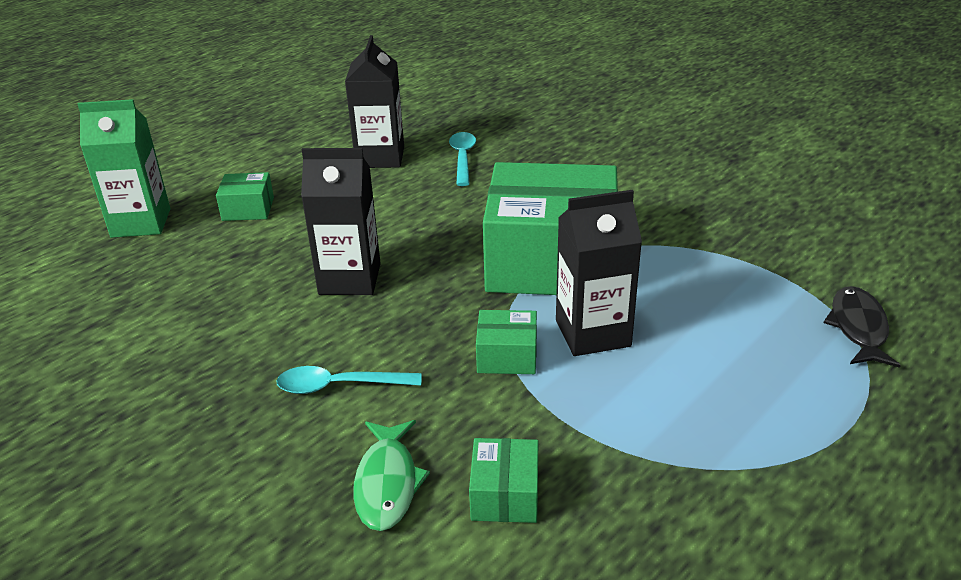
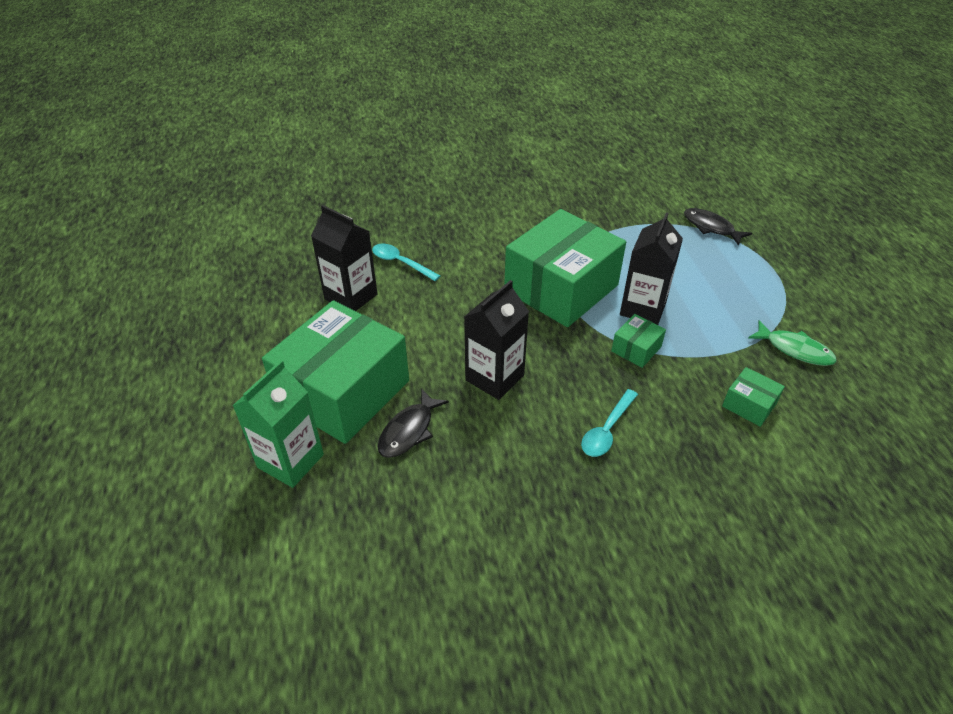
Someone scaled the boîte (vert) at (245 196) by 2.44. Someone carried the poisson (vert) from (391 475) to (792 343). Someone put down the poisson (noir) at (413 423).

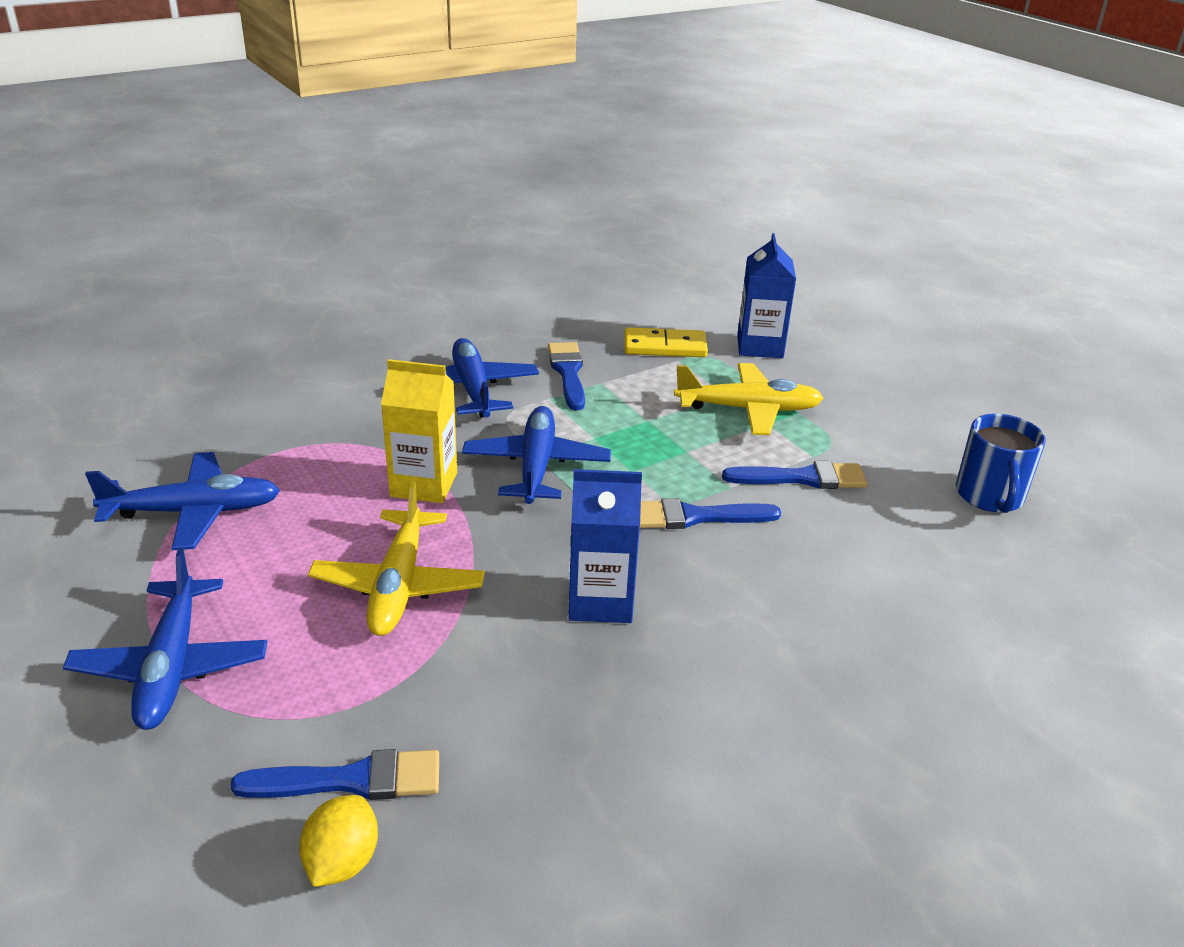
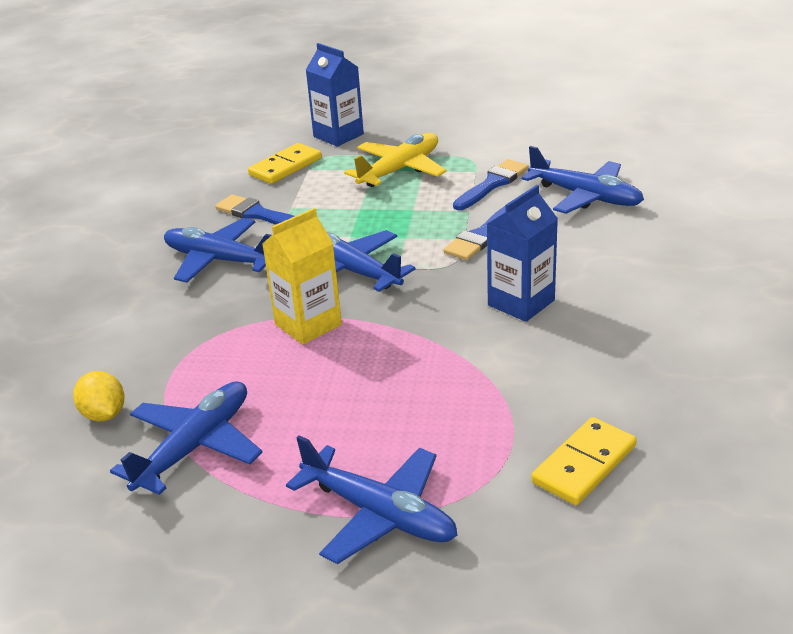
Someone took away the tasse (bleu) at (1001 463). Someone took away the avion (jaune) at (396 558). Someone swapped the pinceau (bleu) at (334 774) for the domino (jaune) at (583 461). Someone carried the citron (jaune) from (338 841) to (99 396). Someone put down the avion (bleu) at (583 180).

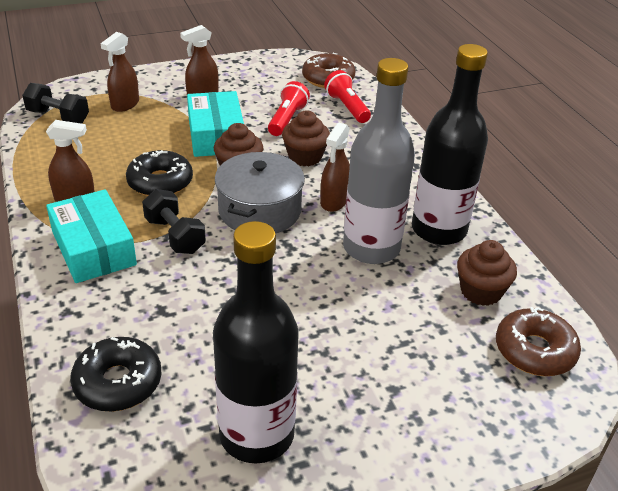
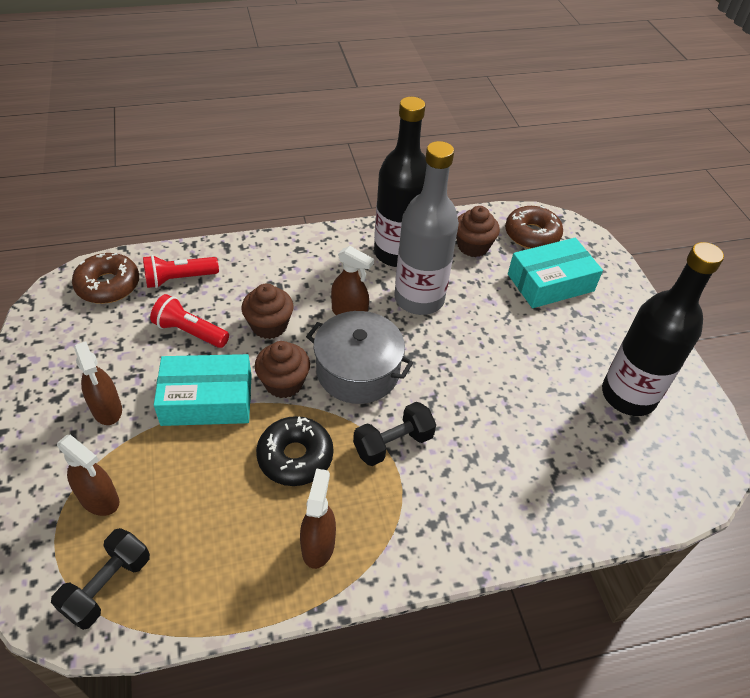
Someone carried the boîte (turquoise) from (91 236) to (555 273). Someone took away the beignet (noir) at (115 374).

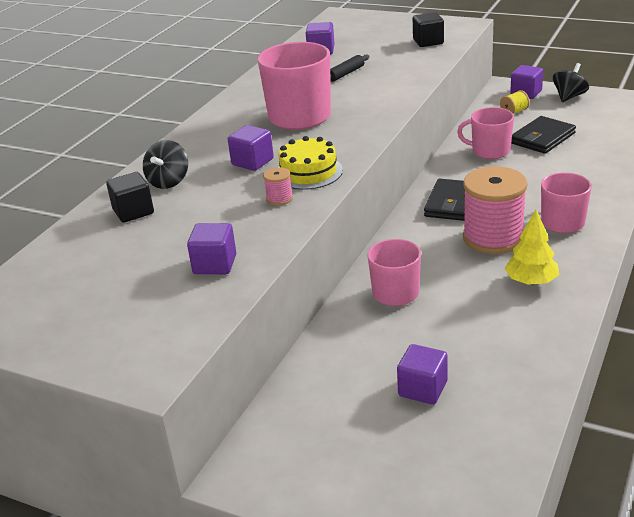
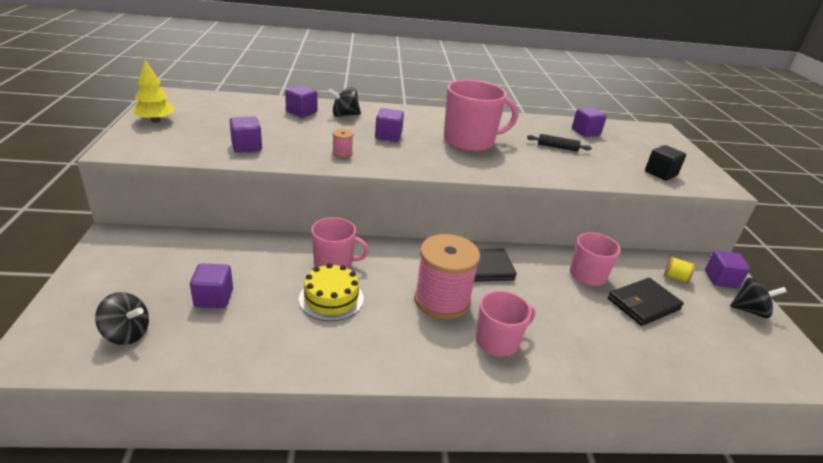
Someone rotated the portefeuille (noir) at (543 135) by 45 degrees counterclockwise. Someone carried the gâteau (jaune) from (311 163) to (331 292). Someone repainted the cube (noir) at (130 197), which became the cube (violet) at (301 101). Someone carried the arbre (jaune) from (532 247) to (154 91). Someone put down the toupie (noir) at (122 318).

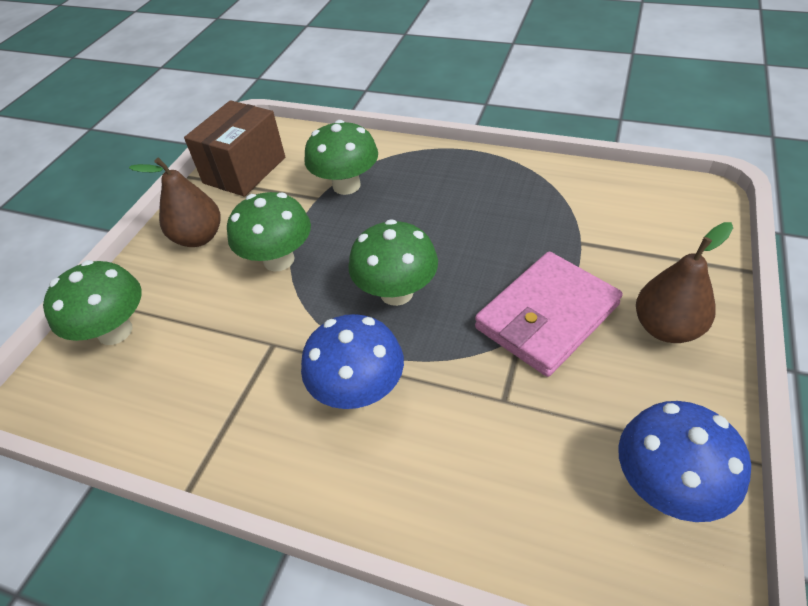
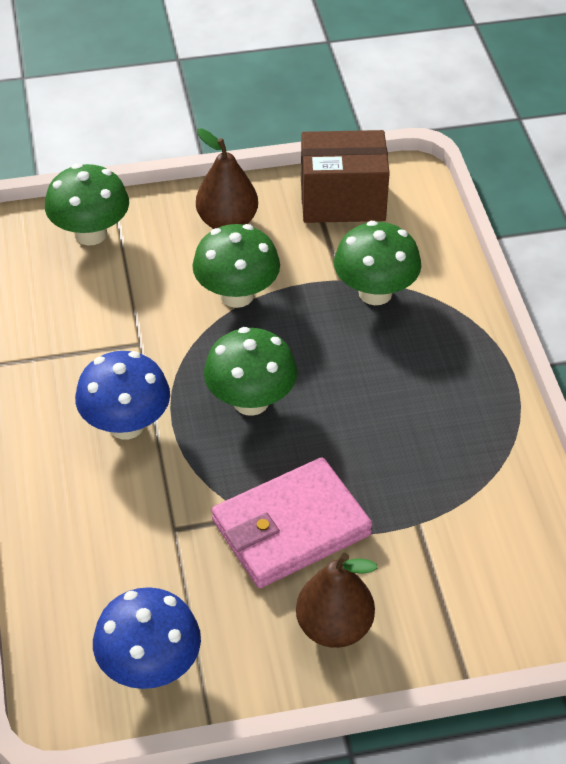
Someone rotated the portefeuille (rose) at (549 314) by 45 degrees counterclockwise.

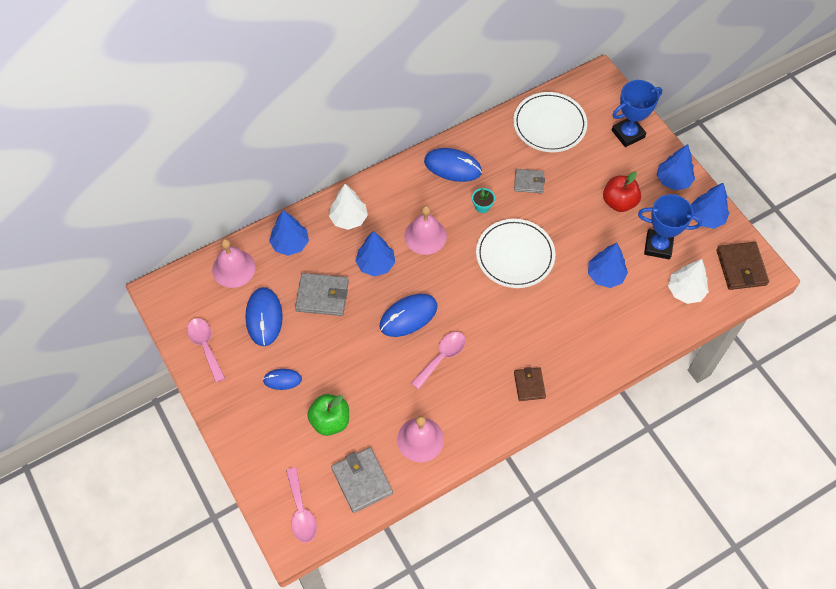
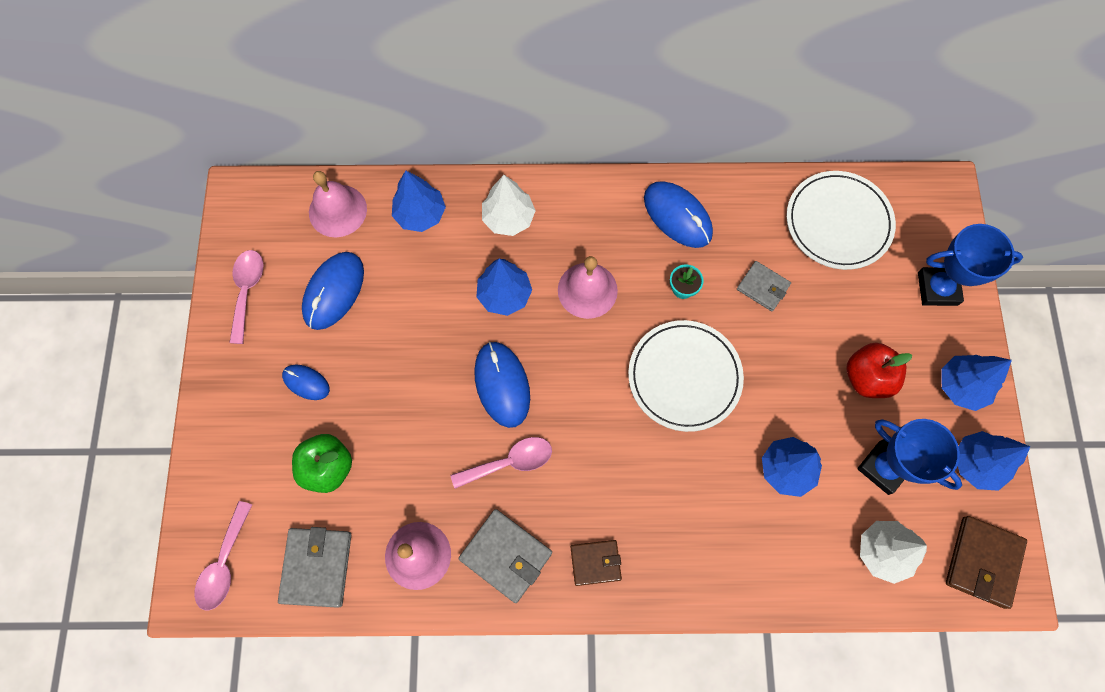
Someone carried the portefeuille (gris) from (322 294) to (505 556). Someone rotated the souris (bleu) at (408 315) by 75 degrees clockwise. Someone rotated the portefeuille (marron) at (530 384) by 60 degrees clockwise.

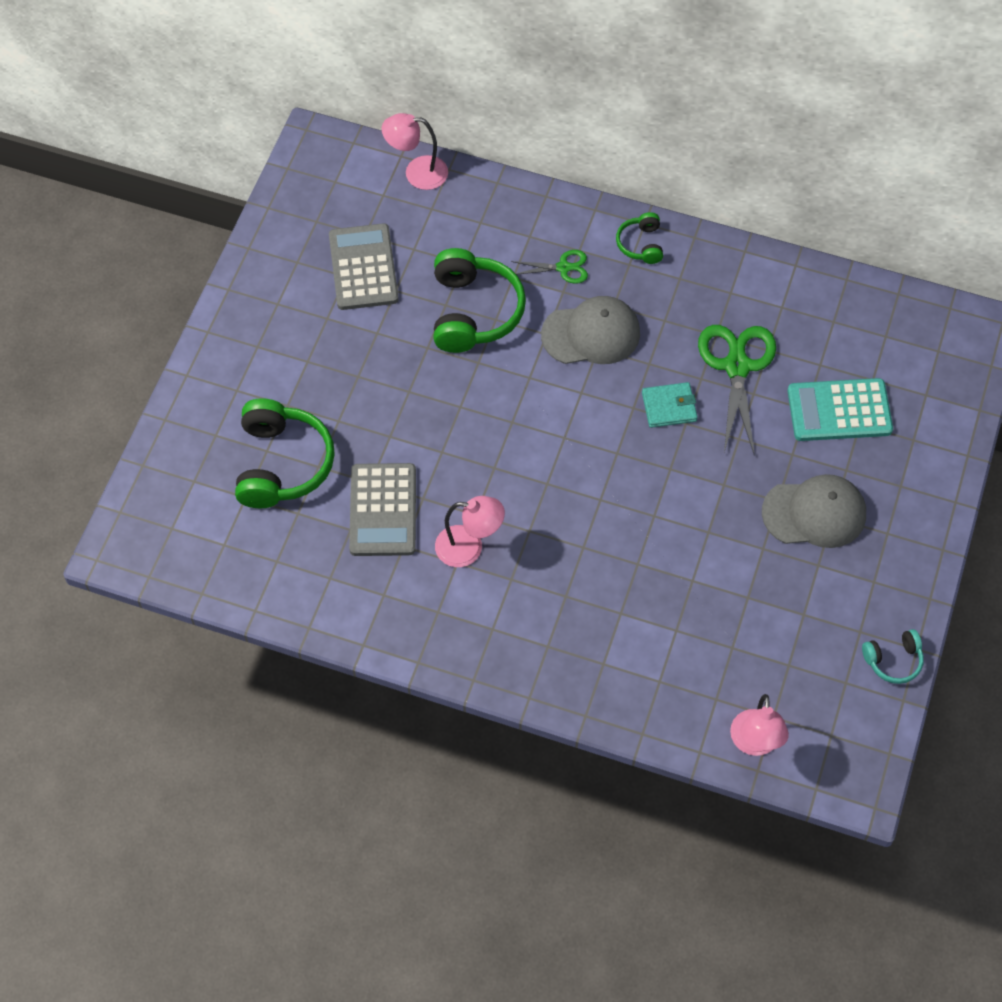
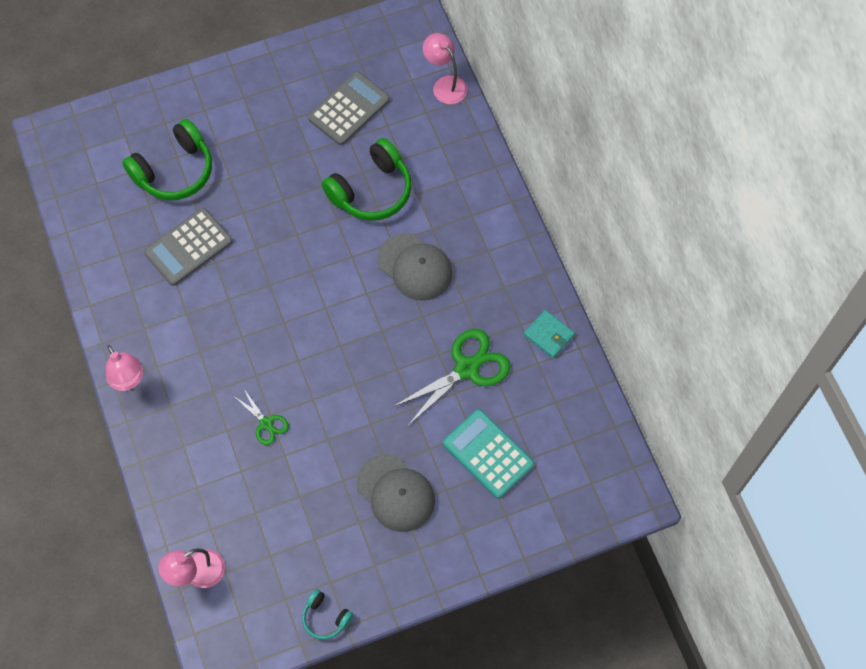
Someone took away the casque audio (vert) at (639 238). Someone carried the ciseaux (vert) from (549 267) to (262 417). Someone carried the portefeuille (turquoise) from (670 405) to (549 334). Someone carried the lampe (rose) from (470 531) to (124 368).

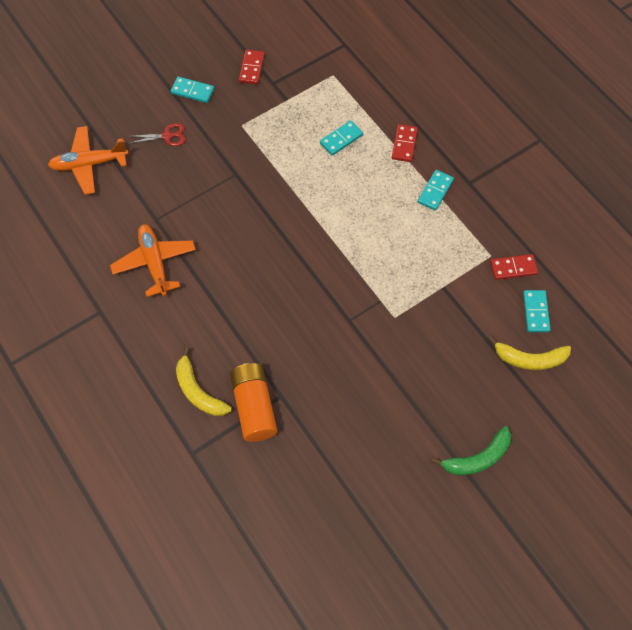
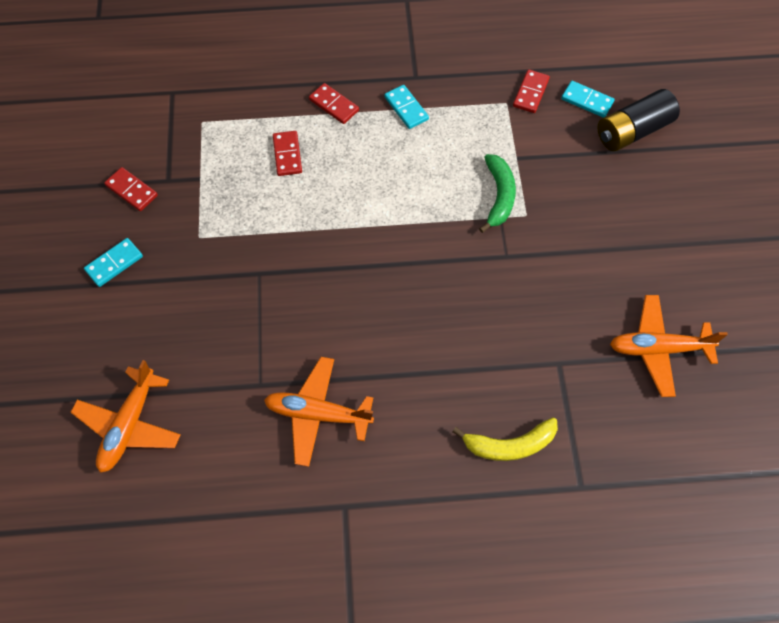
Someone repainted the domino (turquoise) at (341 138), which became the domino (rouge) at (287 153). Someone took away the ciseaux (rouge) at (156 134). Someone swapped the banane (jaune) at (529 353) for the pile (noir) at (639 120). Someone took away the pile (orange) at (253 402). Someone carried the banane (vert) from (471 450) to (497 193). Someone put down the avion (orange) at (669 346).

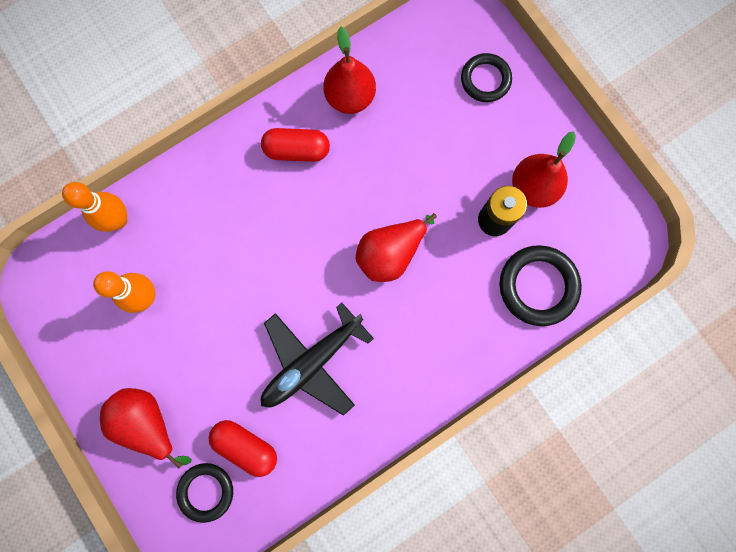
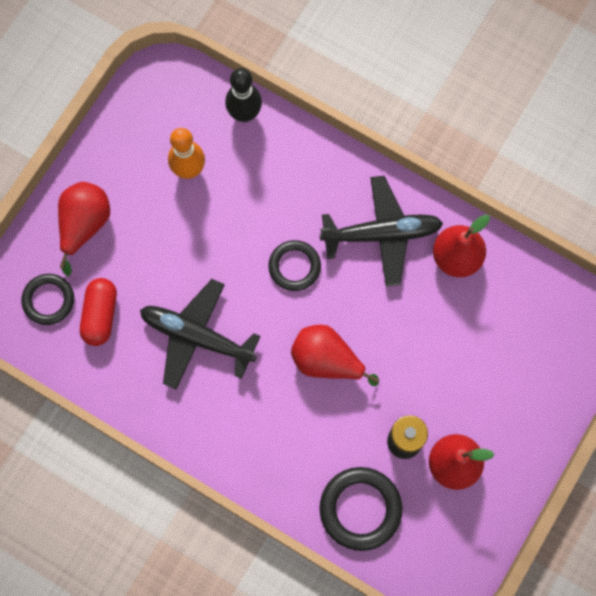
Someone carried the anneau (noir) from (486 77) to (294 265). Someone swapped the gélule (rouge) at (295 145) for the avion (noir) at (381 231). Someone repainted the quille (orange) at (94 207), which became the quille (noir) at (243 95).

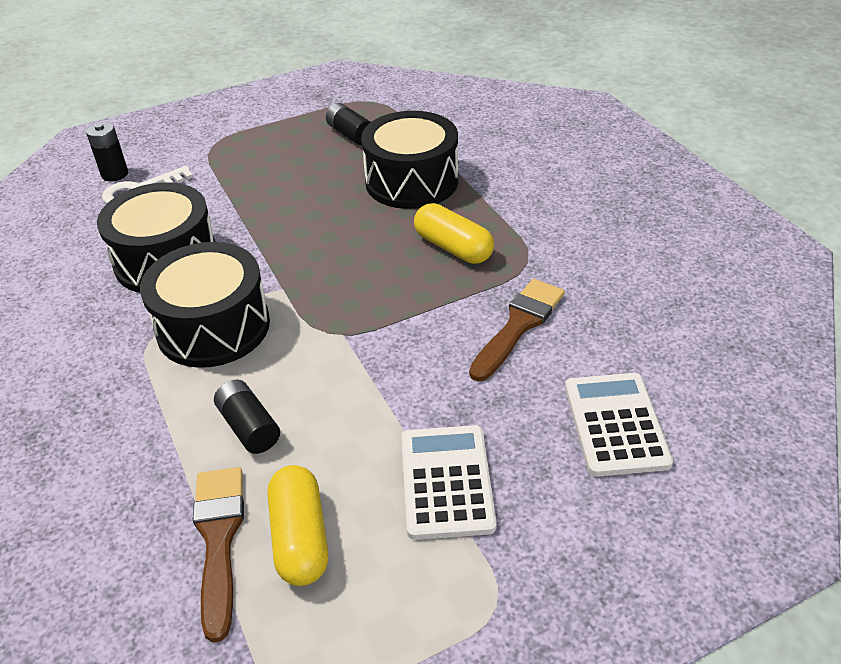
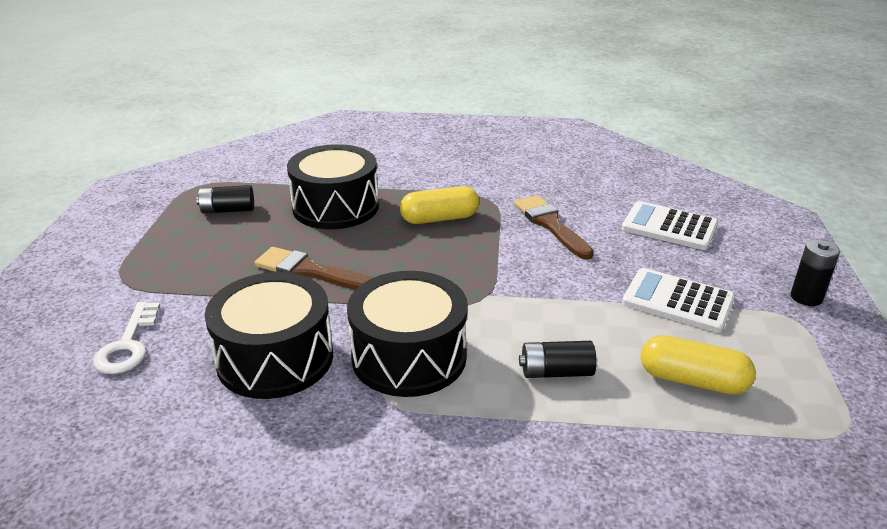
Someone carried the pile (noir) from (107 151) to (815 273). Someone carried the pinceau (marron) from (218 555) to (313 268).

